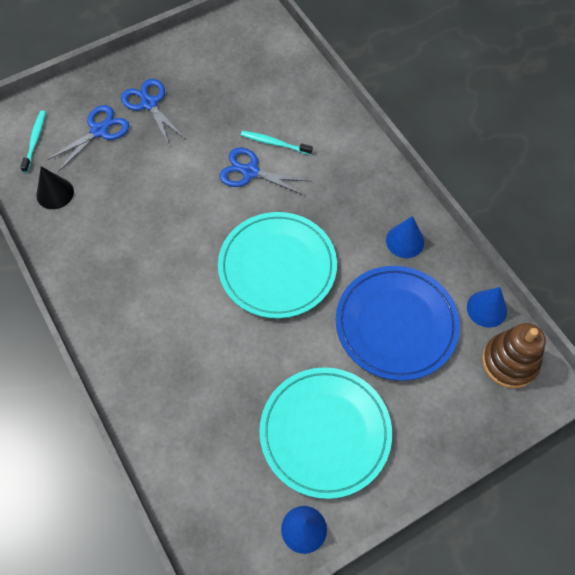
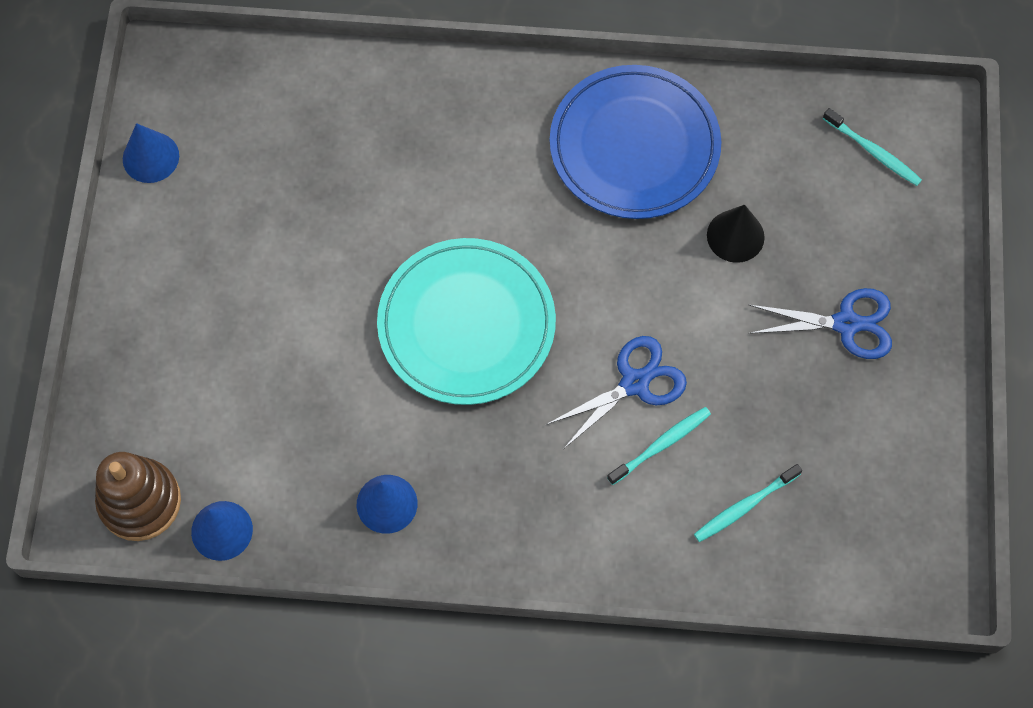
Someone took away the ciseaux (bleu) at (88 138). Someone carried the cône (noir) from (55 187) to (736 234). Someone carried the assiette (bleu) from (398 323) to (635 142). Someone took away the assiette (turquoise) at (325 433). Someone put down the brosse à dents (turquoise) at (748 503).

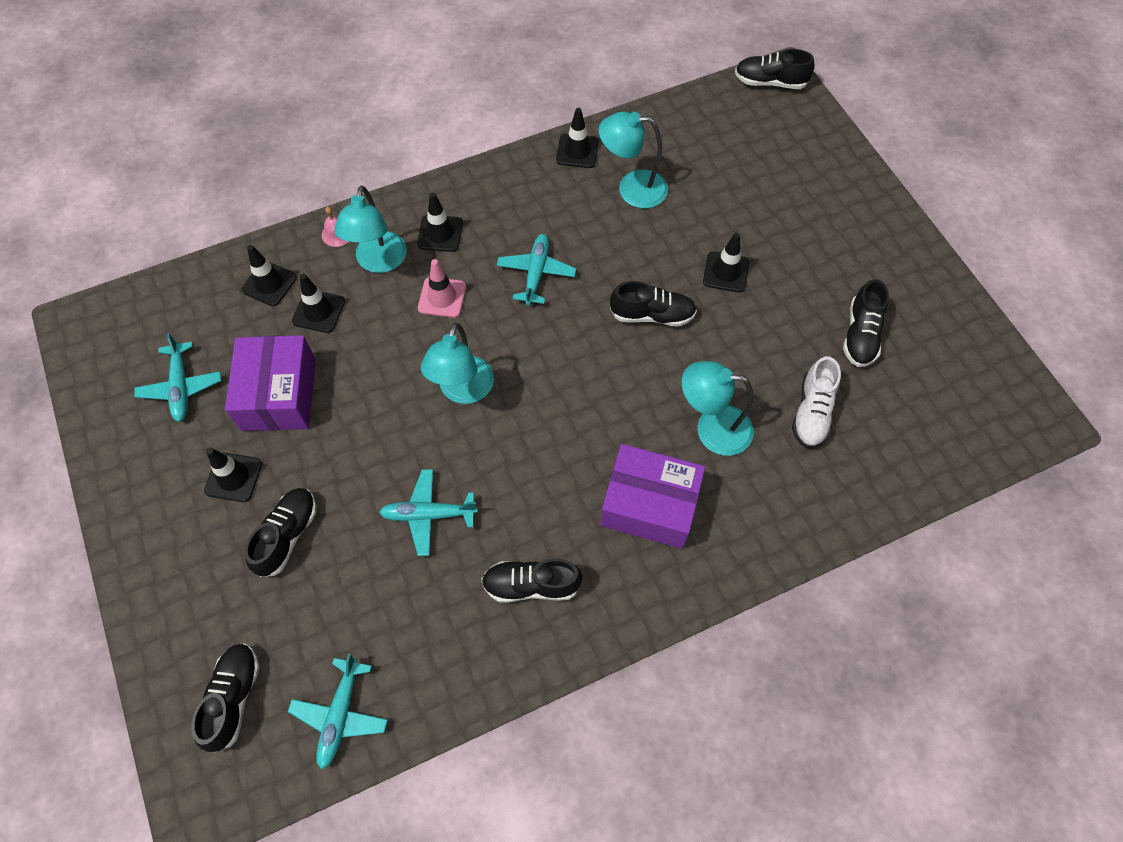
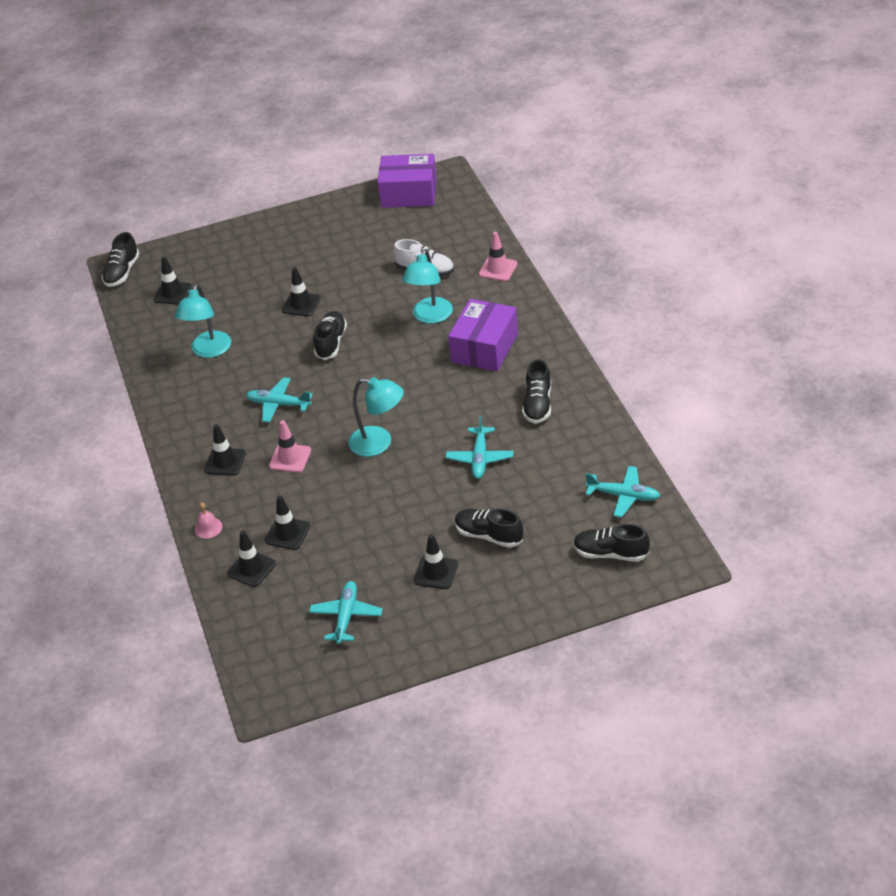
Someone carried the cône de chantier (noir) from (577 138) to (173 281). Someone took away the lampe (turquoise) at (370 229). Someone took away the chaussure (noir) at (866 323). Someone rotated the avion (turquoise) at (177 377) by 75 degrees counterclockwise. Someone carried the boîte (violet) from (270 383) to (407 181). Someone put down the cône de chantier (rose) at (498 256).

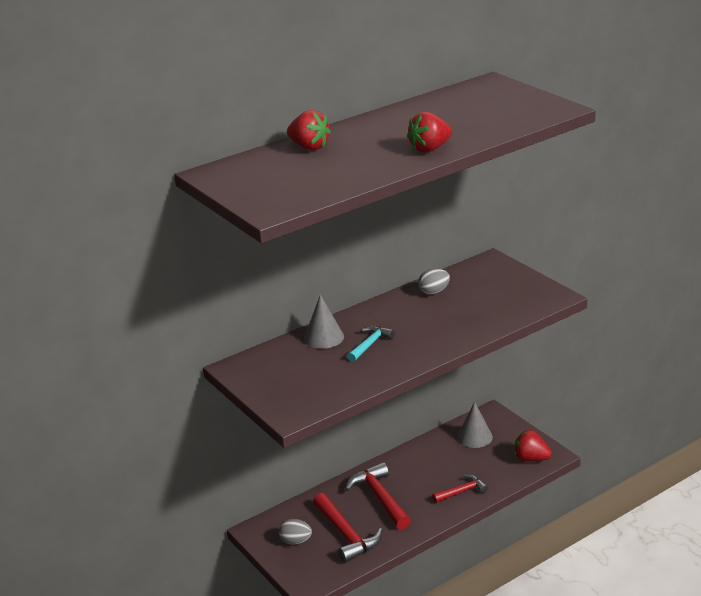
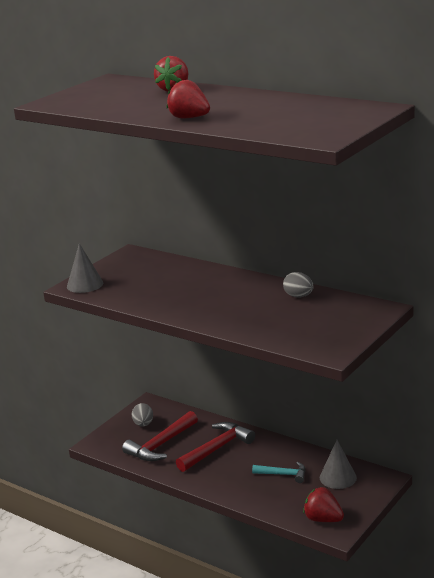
Someone carried the cône (gris) from (324 322) to (85 268). Someone carried the marteau (turquoise) from (370 344) to (278 472). Someone rotated the fraise (rouge) at (533 446) by 60 degrees counterclockwise. Someone took away the marteau (rouge) at (460 488).

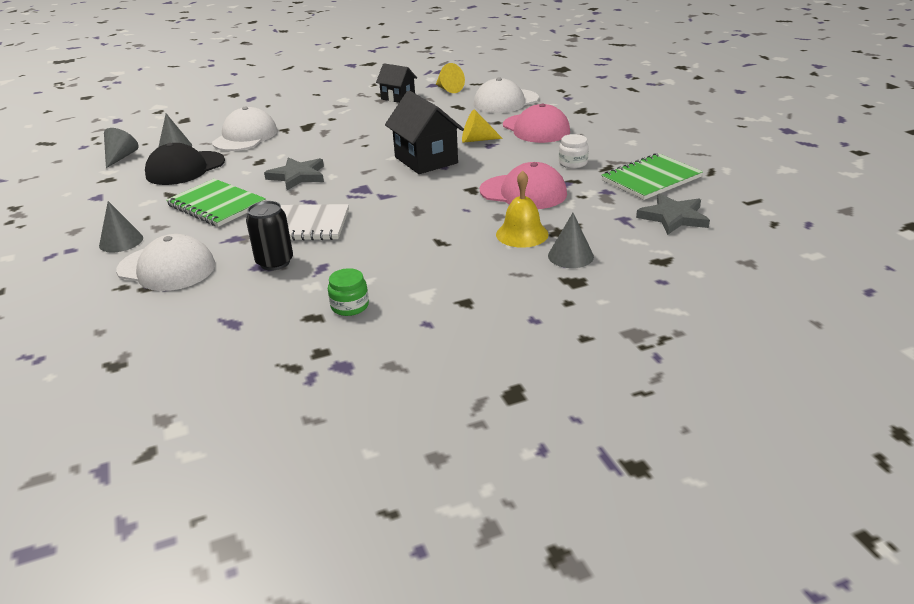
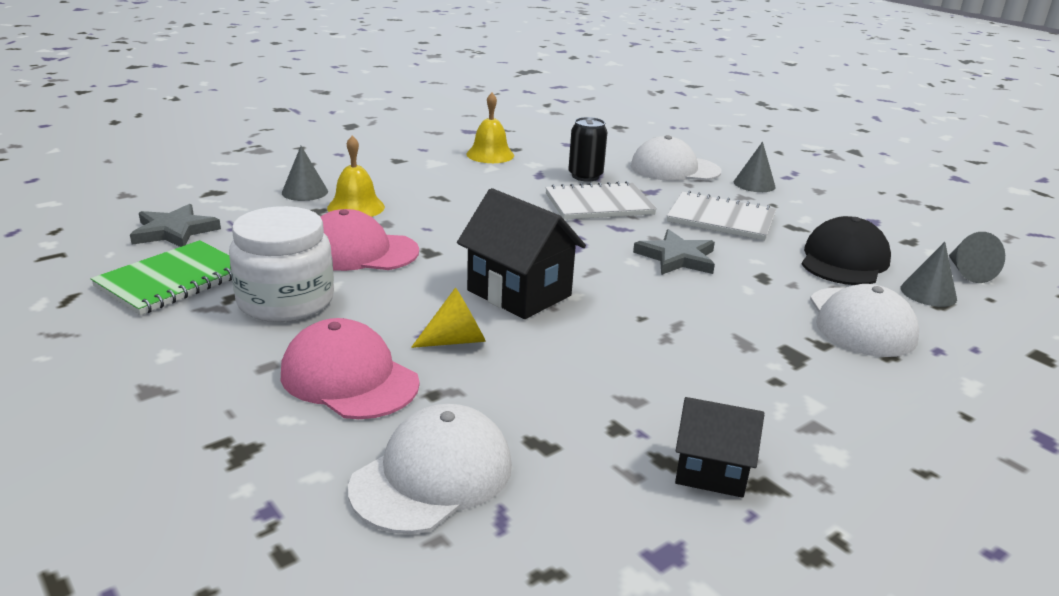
Someone took away the cône (jaune) at (450 78). Someone scaled the bocal (blanc) at (574 151) by 2.09. Someone repainted the carnet (vert) at (216 203), which became the carnet (blanc) at (721 215). Someone swapped the bocal (vert) at (348 292) for the cloche (jaune) at (490 128).

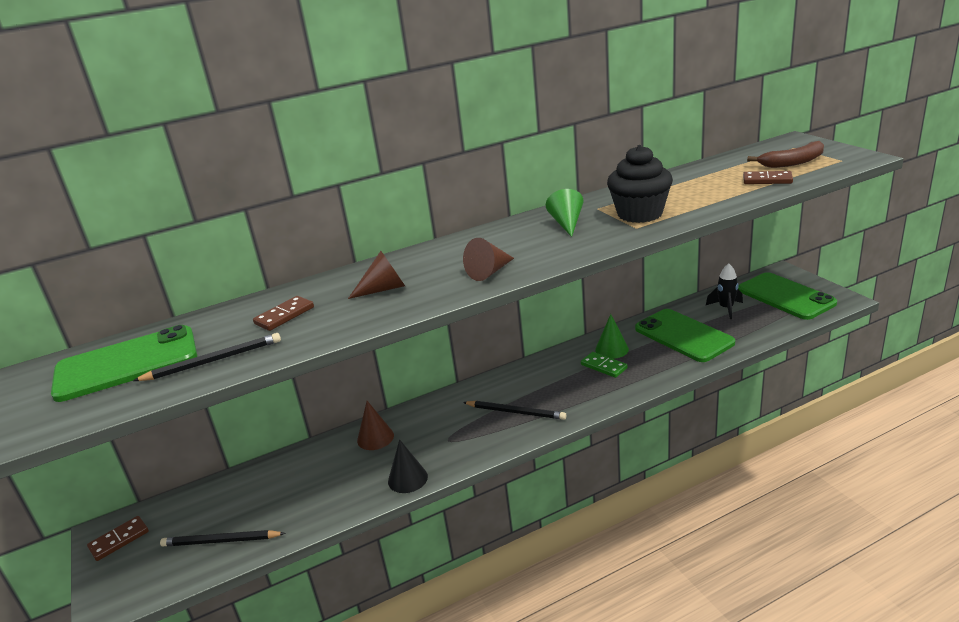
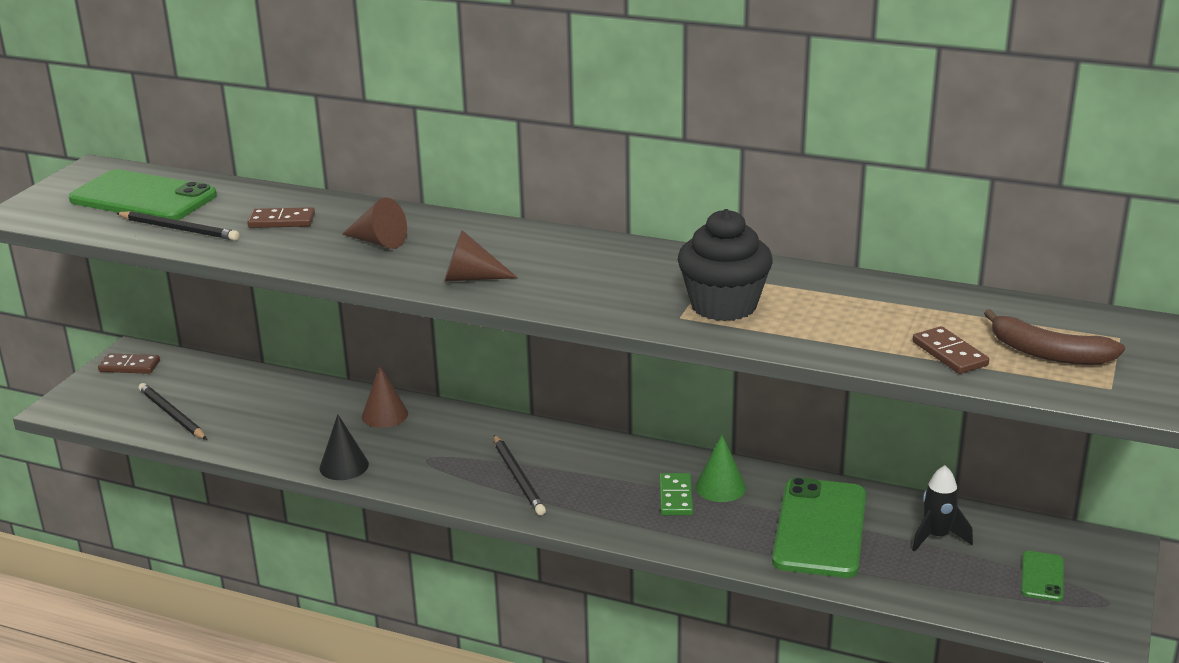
Someone took away the cône (vert) at (564 213). Someone scaled the téléphone (vert) at (787 296) by 0.46.

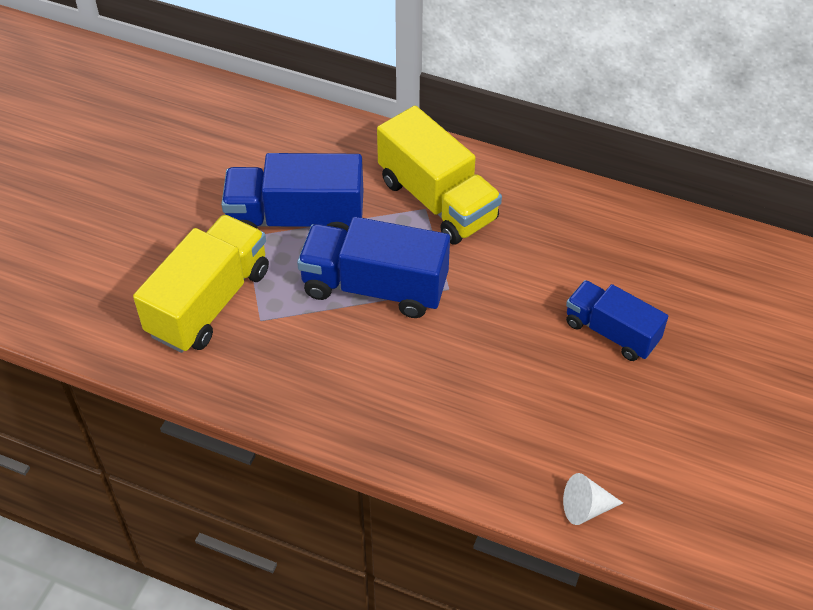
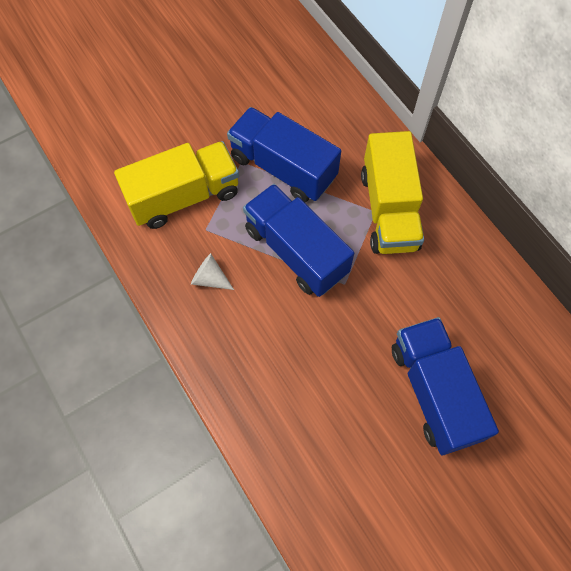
Someone scaled the camion (bleu) at (617 320) by 1.55. Someone carried the cône (blanc) from (593 499) to (212 271).

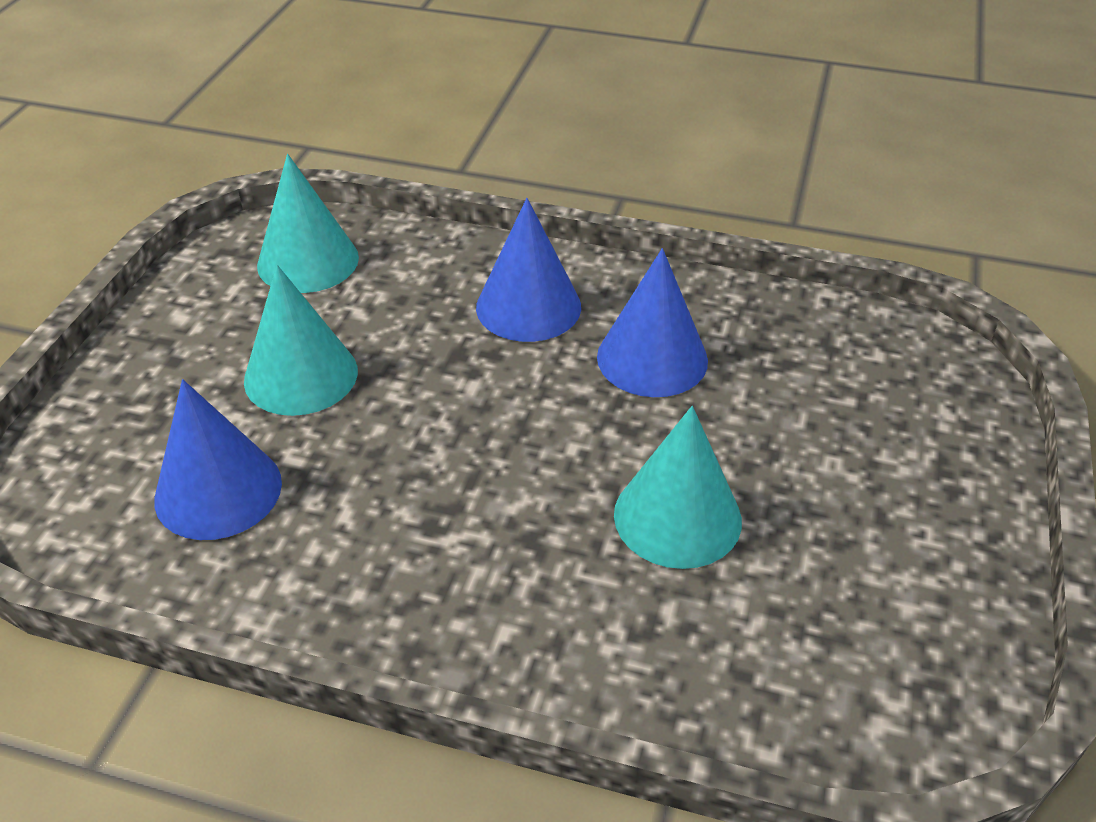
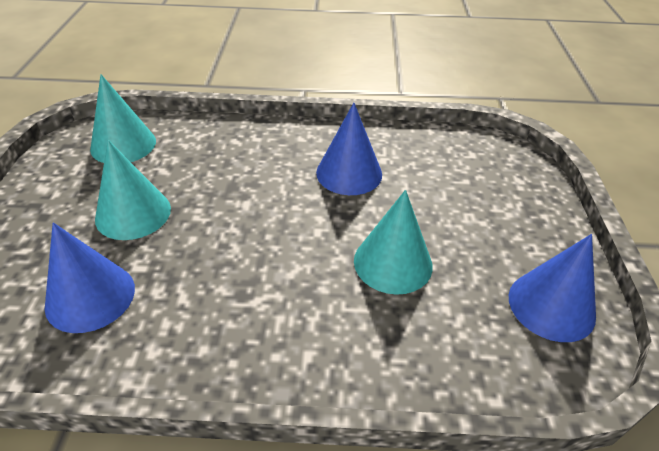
Someone carried the cône (bleu) from (528 270) to (552 288).

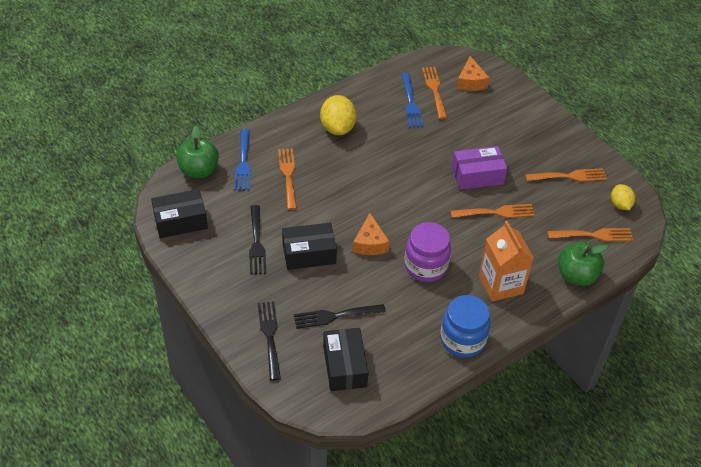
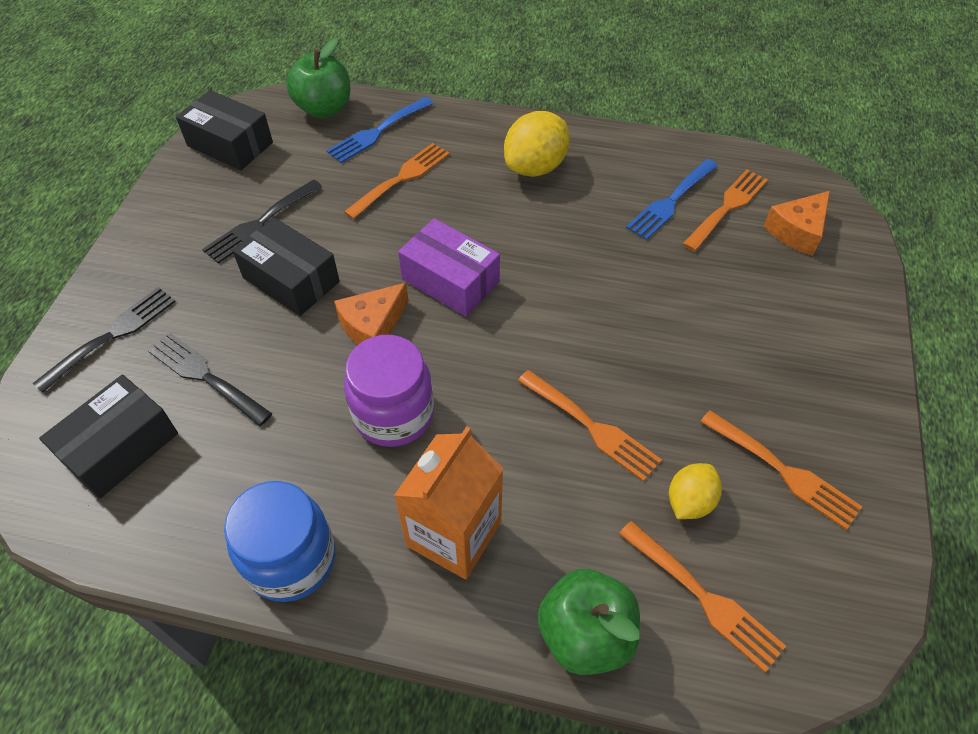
Someone carried the boîte (violet) from (479 168) to (449 267). Someone carried the citron (jaune) from (623 197) to (695 491).

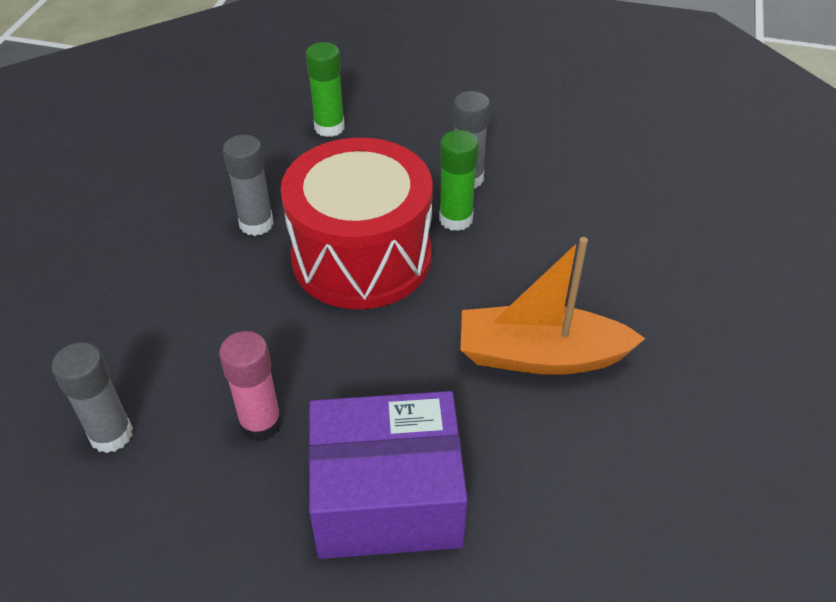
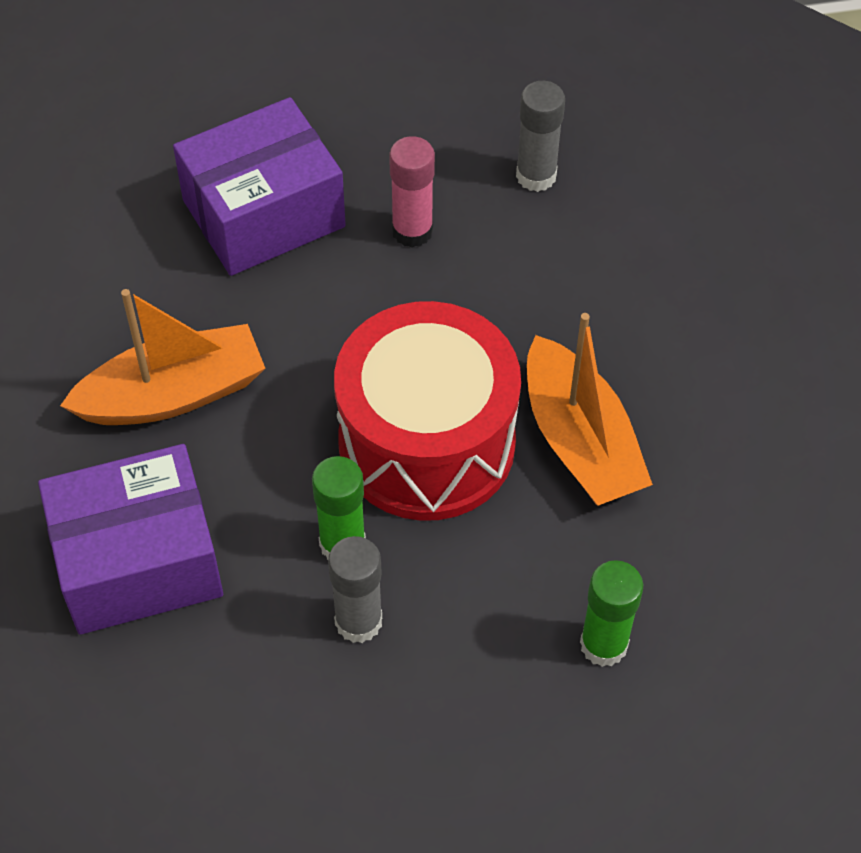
Someone swapped the bâton de colle (gris) at (248 185) for the bateau (orange) at (590 409). Someone put down the boîte (violet) at (130 539).

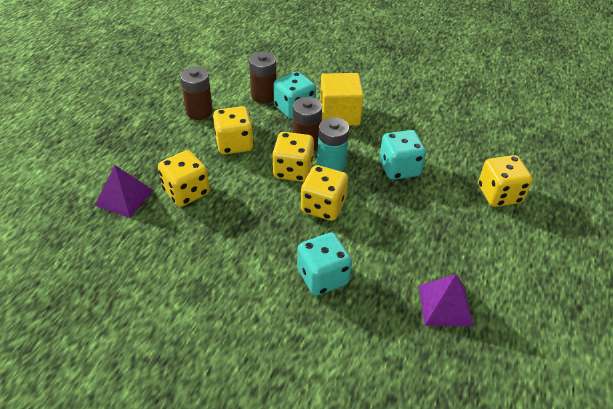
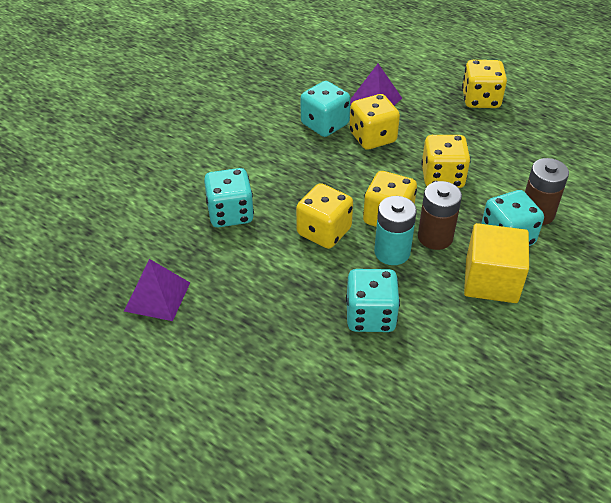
Someone took away the pile (marron) at (196 93). Someone carried the dé (jaune) from (505 181) to (484 84). Someone put down the dé (turquoise) at (326 109).

